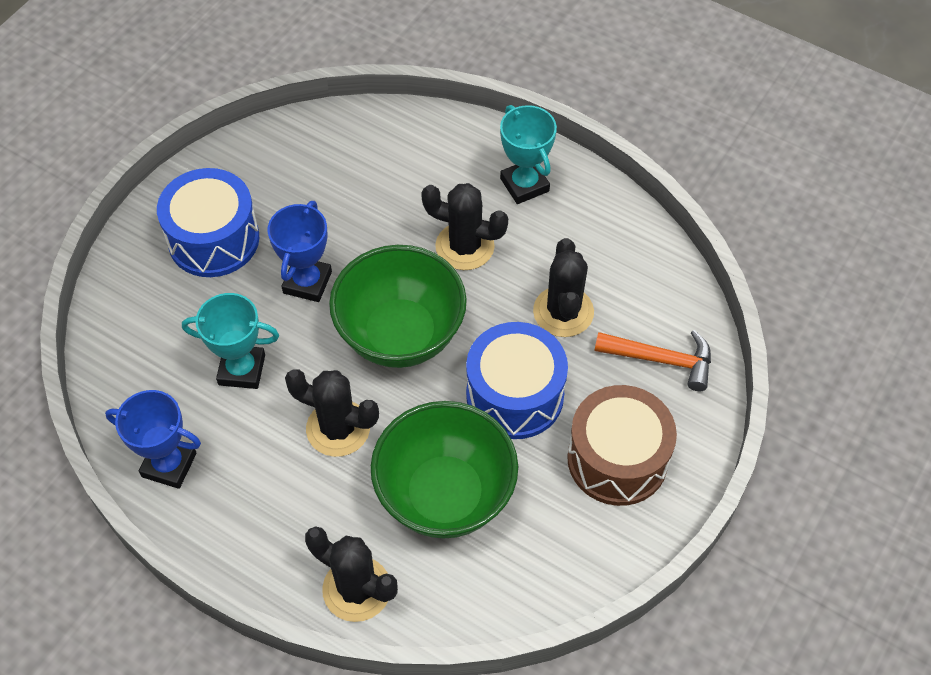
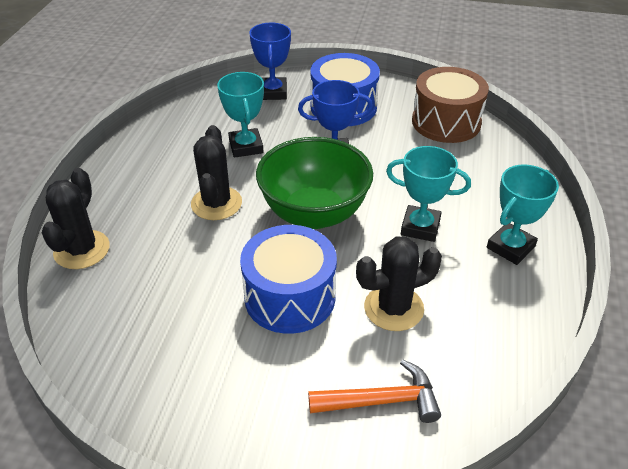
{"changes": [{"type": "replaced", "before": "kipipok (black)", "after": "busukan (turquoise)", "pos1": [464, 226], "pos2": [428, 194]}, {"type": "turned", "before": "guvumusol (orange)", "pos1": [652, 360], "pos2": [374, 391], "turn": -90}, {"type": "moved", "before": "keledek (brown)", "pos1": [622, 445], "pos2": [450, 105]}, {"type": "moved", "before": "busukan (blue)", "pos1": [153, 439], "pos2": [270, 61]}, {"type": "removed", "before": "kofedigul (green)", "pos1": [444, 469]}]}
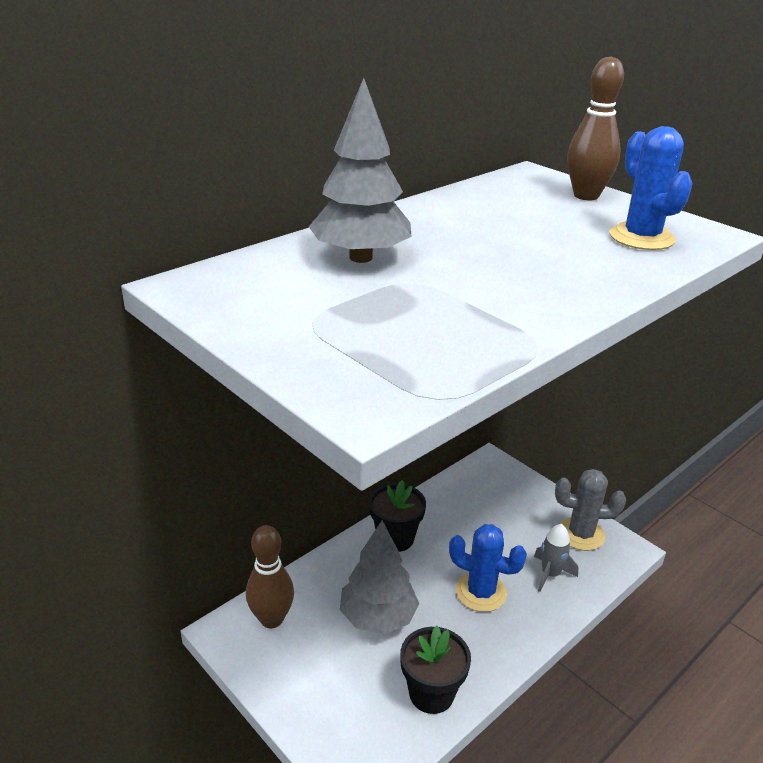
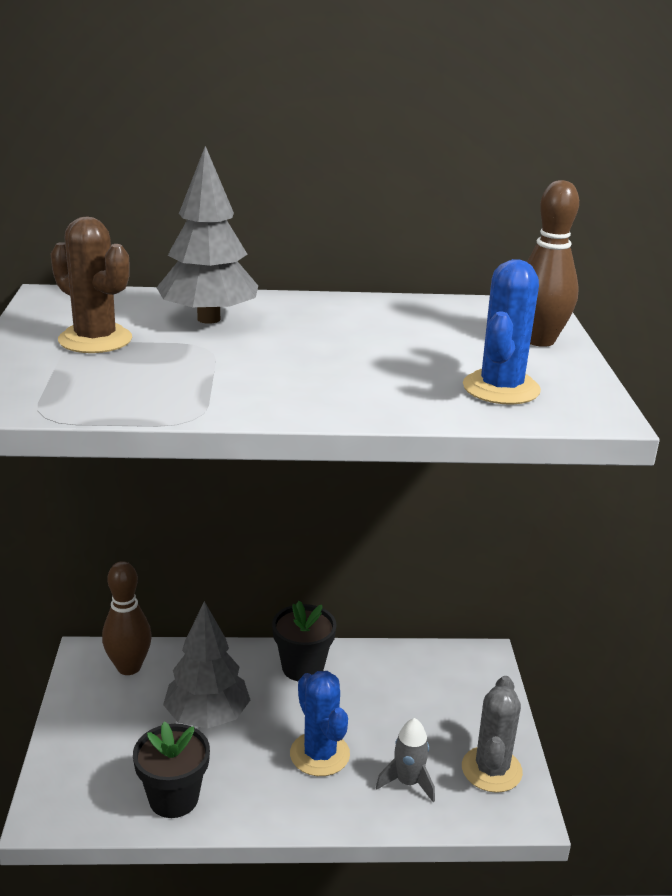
{"changes": [{"type": "turned", "before": "kipipok (grey)", "pos1": [590, 510], "pos2": [492, 734], "turn": 60}, {"type": "added", "after": "kipipok (brown)", "pos2": [91, 285]}]}
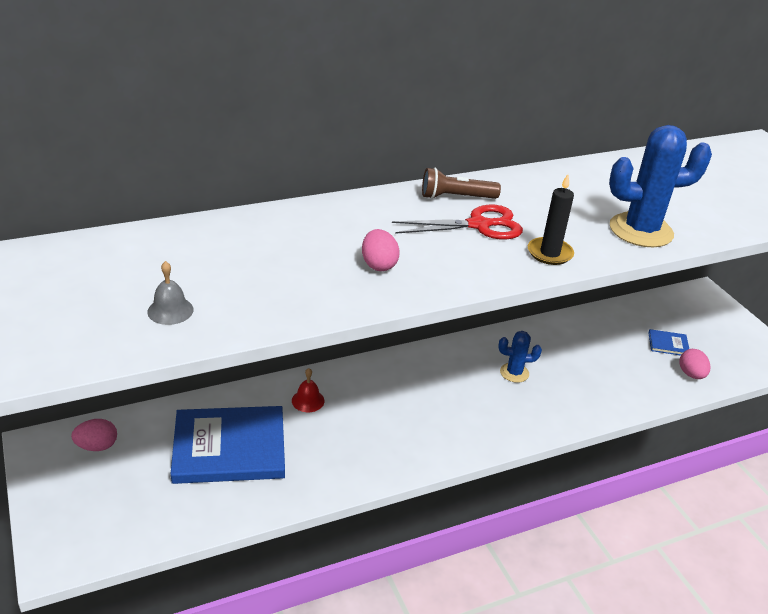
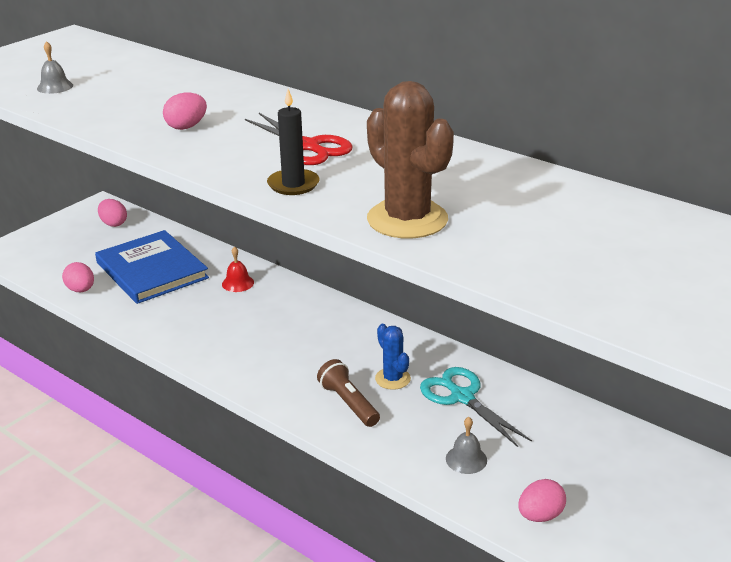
{"changes": [{"type": "recoloured", "before": "kipipok (blue)", "after": "kipipok (brown)", "pos1": [660, 186], "pos2": [410, 160]}, {"type": "moved", "before": "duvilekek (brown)", "pos1": [461, 183], "pos2": [348, 393]}, {"type": "removed", "before": "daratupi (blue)", "pos1": [668, 342]}, {"type": "added", "after": "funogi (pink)", "pos2": [78, 277]}, {"type": "added", "after": "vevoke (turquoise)", "pos2": [476, 407]}, {"type": "added", "after": "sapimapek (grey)", "pos2": [466, 445]}]}
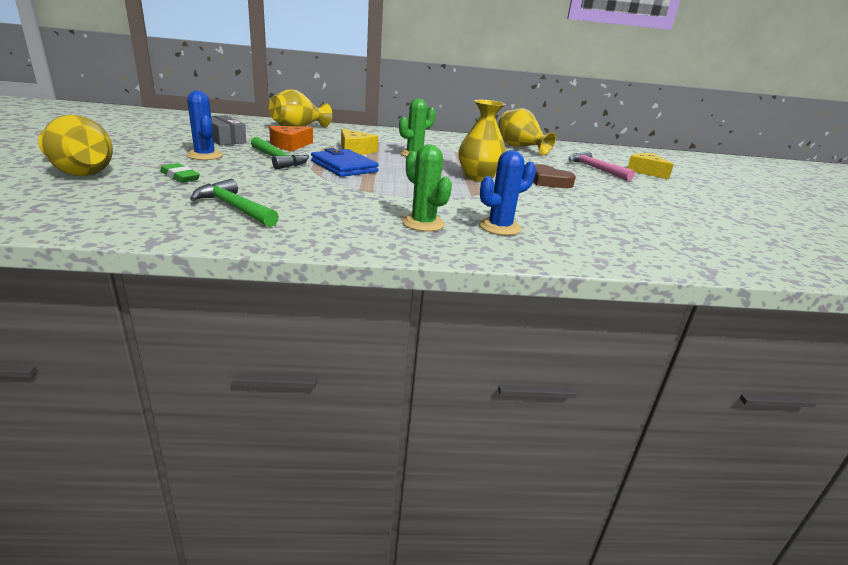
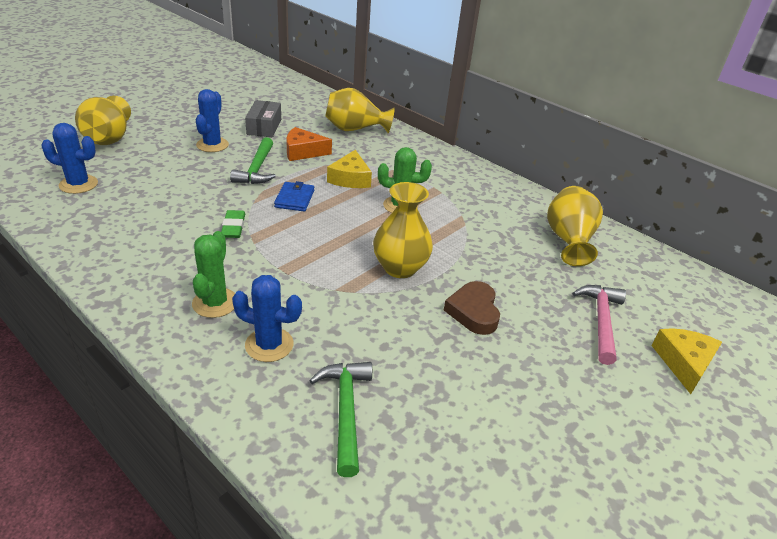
{"changes": [{"type": "resized", "before": "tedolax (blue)", "pos1": [345, 162], "pos2": [294, 196], "scale": 0.67}, {"type": "moved", "before": "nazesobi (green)", "pos1": [180, 173], "pos2": [233, 224]}, {"type": "moved", "before": "guvumusol (green)", "pos1": [234, 203], "pos2": [340, 419]}, {"type": "added", "after": "kipipok (blue)", "pos2": [69, 158]}]}
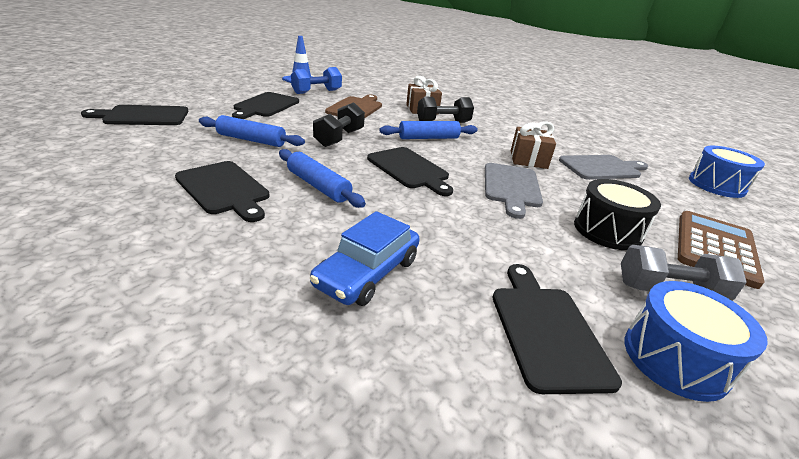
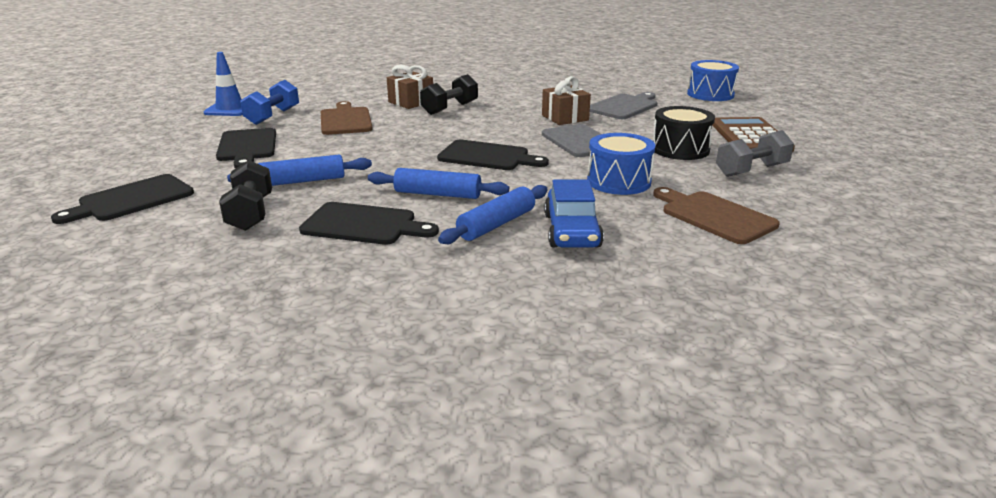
{"changes": [{"type": "moved", "before": "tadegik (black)", "pos1": [339, 124], "pos2": [245, 195]}, {"type": "moved", "before": "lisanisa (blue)", "pos1": [428, 130], "pos2": [493, 214]}, {"type": "recoloured", "before": "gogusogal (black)", "after": "gogusogal (brown)", "pos1": [557, 329], "pos2": [716, 215]}, {"type": "moved", "before": "keledek (blue)", "pos1": [696, 341], "pos2": [621, 164]}]}
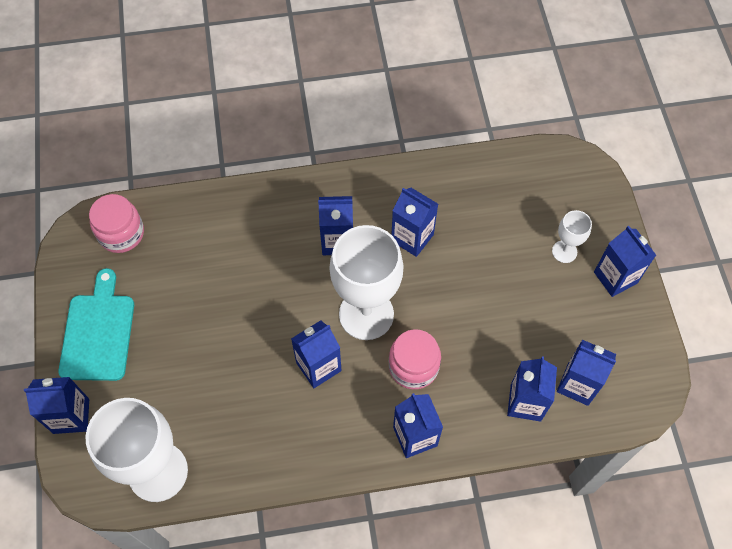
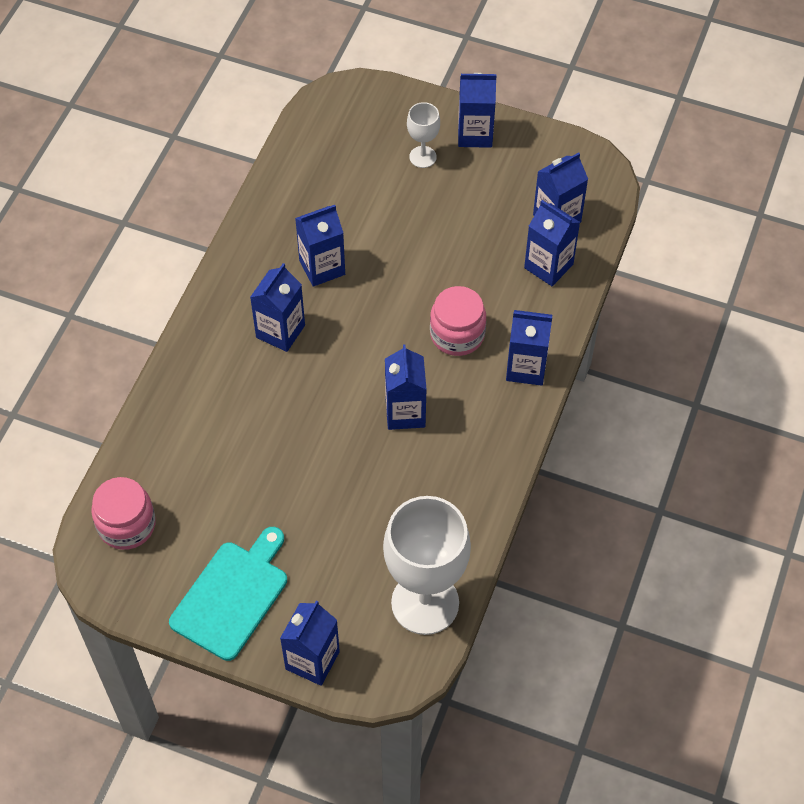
{"changes": [{"type": "removed", "before": "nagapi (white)", "pos1": [366, 282]}, {"type": "turned", "before": "gogusogal (turquoise)", "pos1": [96, 324], "pos2": [228, 594], "turn": 90}]}
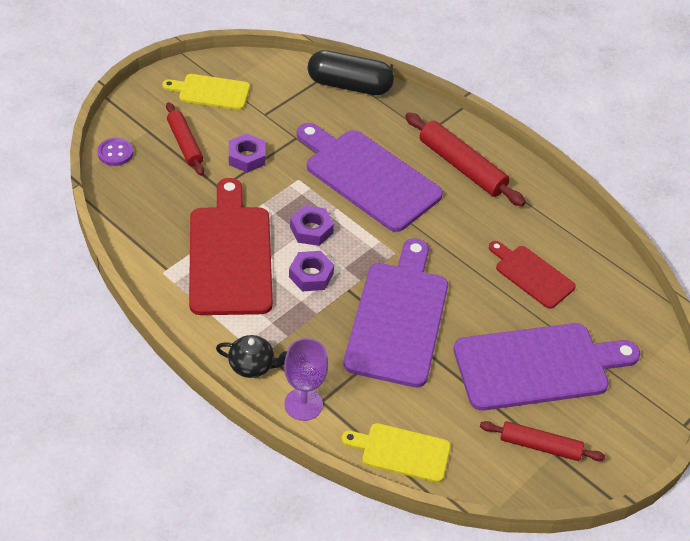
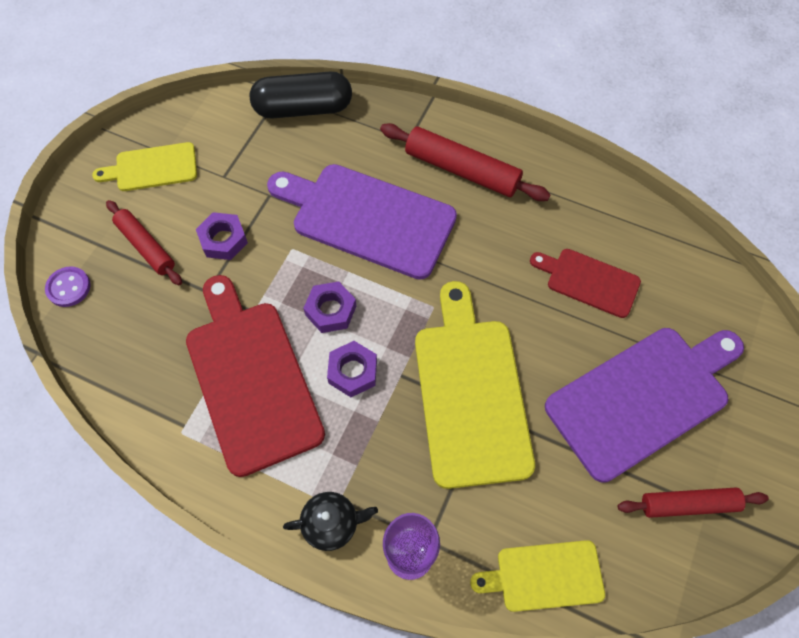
{"changes": [{"type": "recoloured", "before": "gogusogal (purple)", "after": "gogusogal (yellow)", "pos1": [396, 312], "pos2": [475, 385]}]}
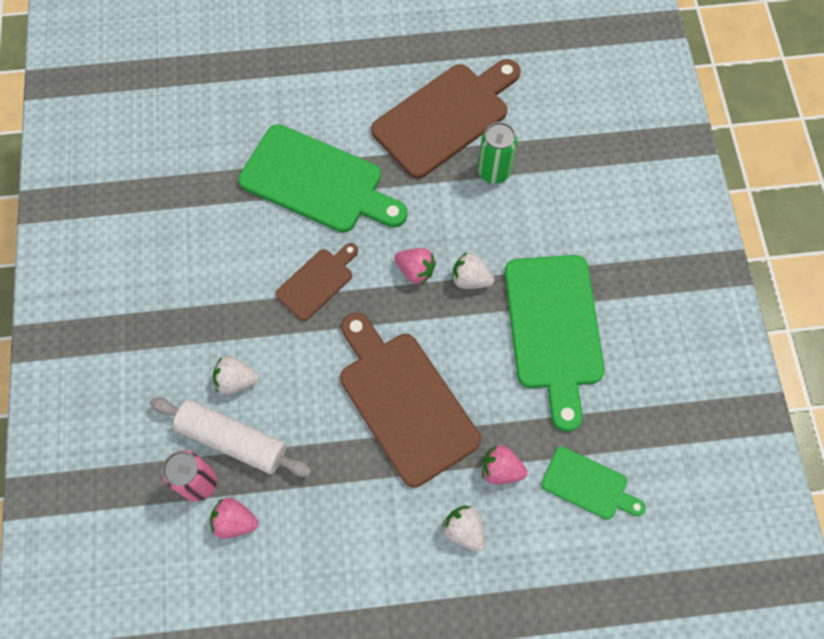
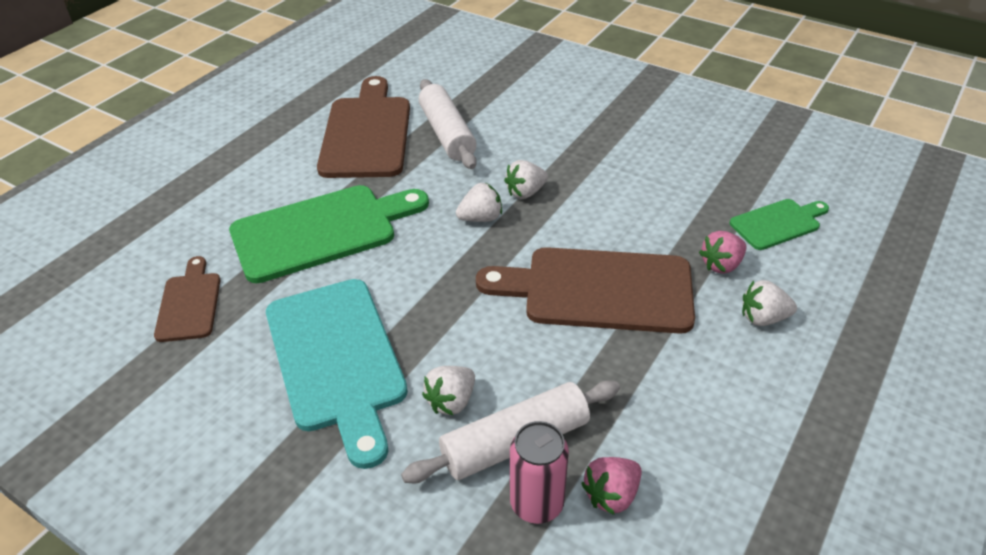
{"changes": [{"type": "replaced", "before": "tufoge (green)", "after": "lisanisa (white)", "pos1": [497, 153], "pos2": [448, 124]}, {"type": "moved", "before": "gogusogal (brown)", "pos1": [316, 282], "pos2": [187, 299]}, {"type": "recoloured", "before": "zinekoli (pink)", "after": "zinekoli (white)", "pos1": [415, 266], "pos2": [479, 202]}, {"type": "removed", "before": "gogusogal (green)", "pos1": [555, 343]}, {"type": "added", "after": "gogusogal (turquoise)", "pos2": [337, 374]}]}
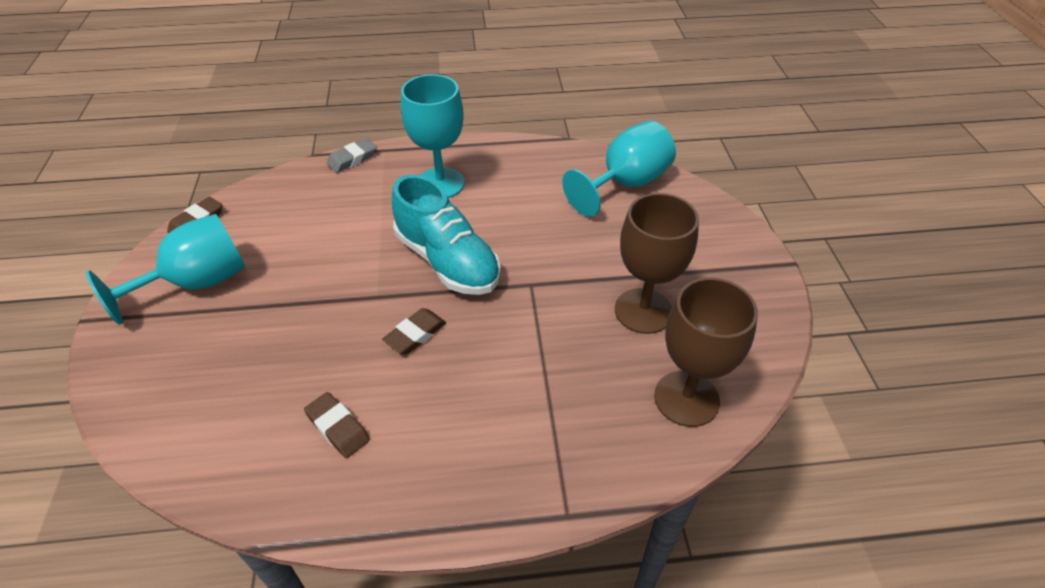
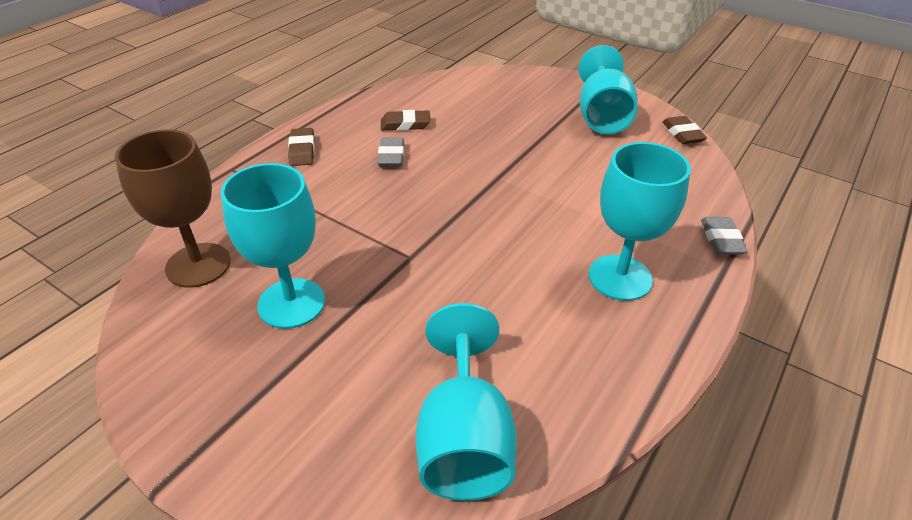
{"changes": [{"type": "removed", "before": "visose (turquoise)", "pos1": [446, 235]}, {"type": "recoloured", "before": "nagapi (brown)", "after": "nagapi (turquoise)", "pos1": [657, 263], "pos2": [273, 246]}, {"type": "moved", "before": "nazesobi (brown)", "pos1": [414, 331], "pos2": [301, 147]}, {"type": "added", "after": "nazesobi (grey)", "pos2": [391, 152]}]}
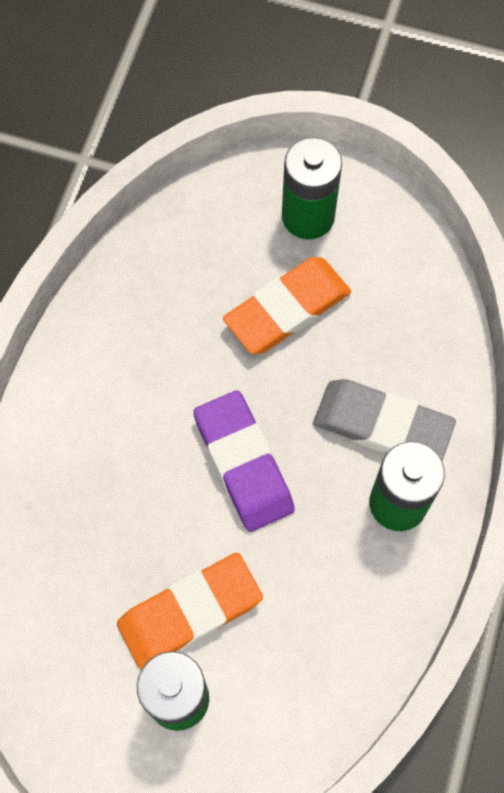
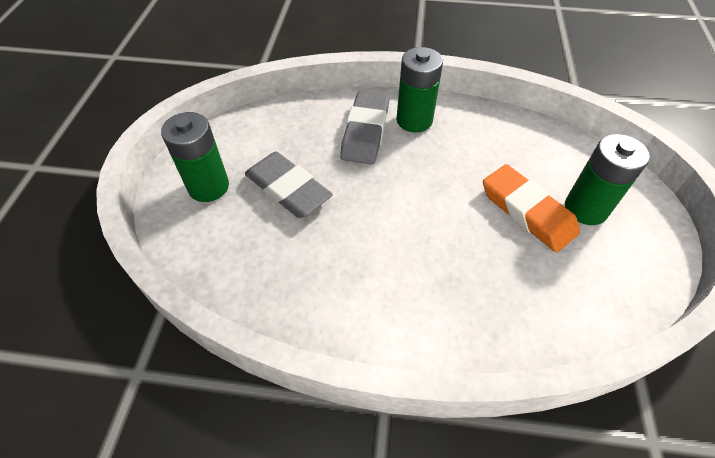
{"changes": [{"type": "recoloured", "before": "nazesobi (orange)", "after": "nazesobi (grey)", "pos1": [287, 305], "pos2": [289, 184]}, {"type": "removed", "before": "nazesobi (purple)", "pos1": [244, 461]}]}
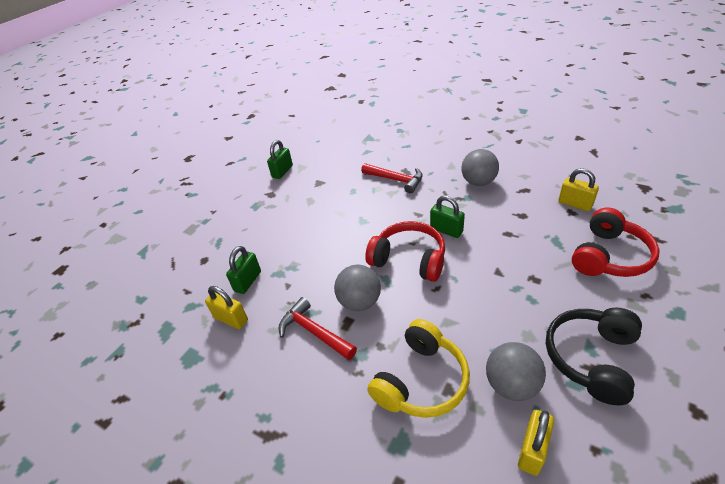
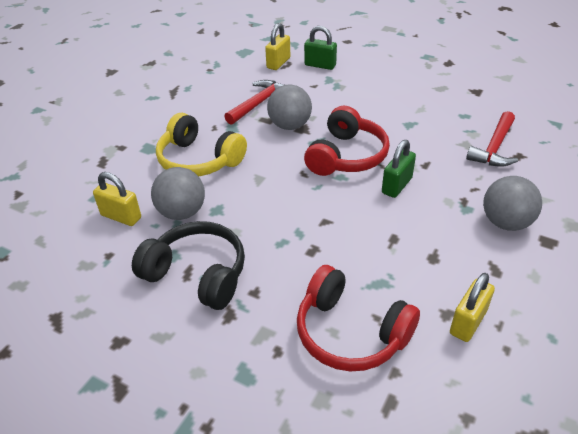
{"changes": [{"type": "removed", "before": "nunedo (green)", "pos1": [280, 159]}]}
